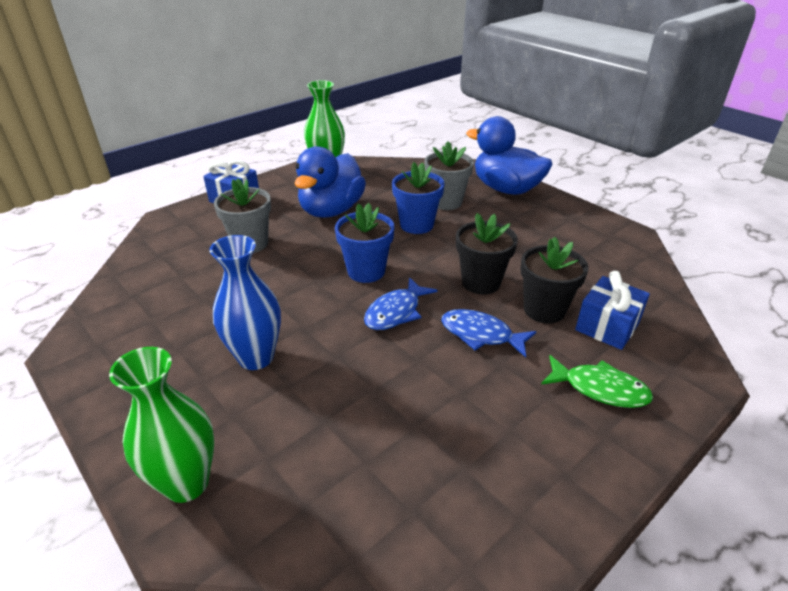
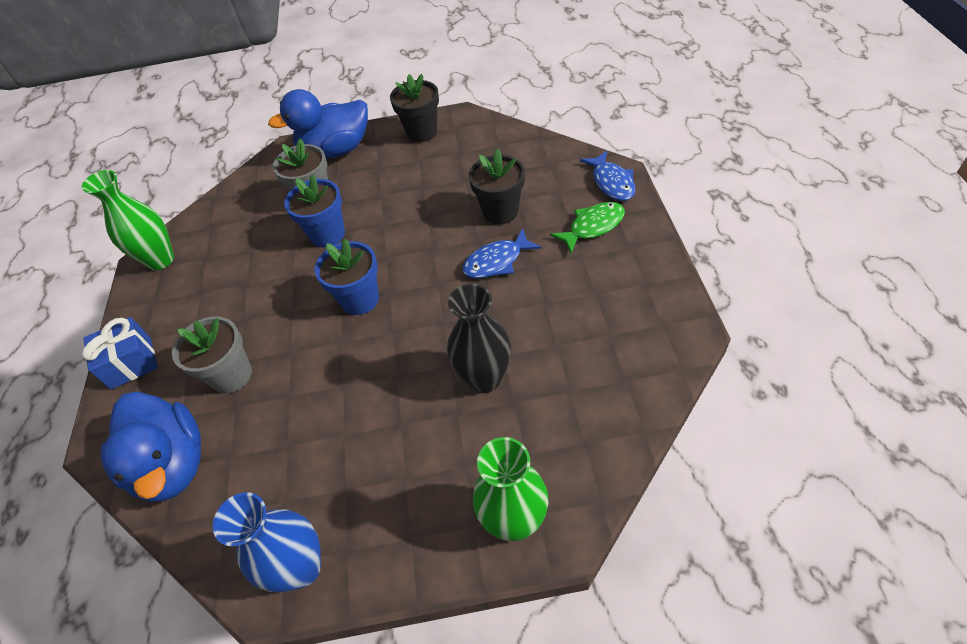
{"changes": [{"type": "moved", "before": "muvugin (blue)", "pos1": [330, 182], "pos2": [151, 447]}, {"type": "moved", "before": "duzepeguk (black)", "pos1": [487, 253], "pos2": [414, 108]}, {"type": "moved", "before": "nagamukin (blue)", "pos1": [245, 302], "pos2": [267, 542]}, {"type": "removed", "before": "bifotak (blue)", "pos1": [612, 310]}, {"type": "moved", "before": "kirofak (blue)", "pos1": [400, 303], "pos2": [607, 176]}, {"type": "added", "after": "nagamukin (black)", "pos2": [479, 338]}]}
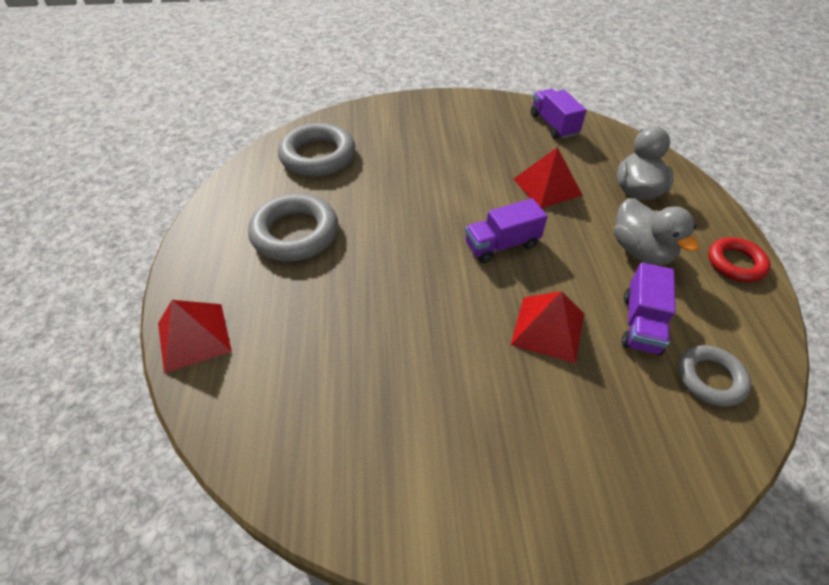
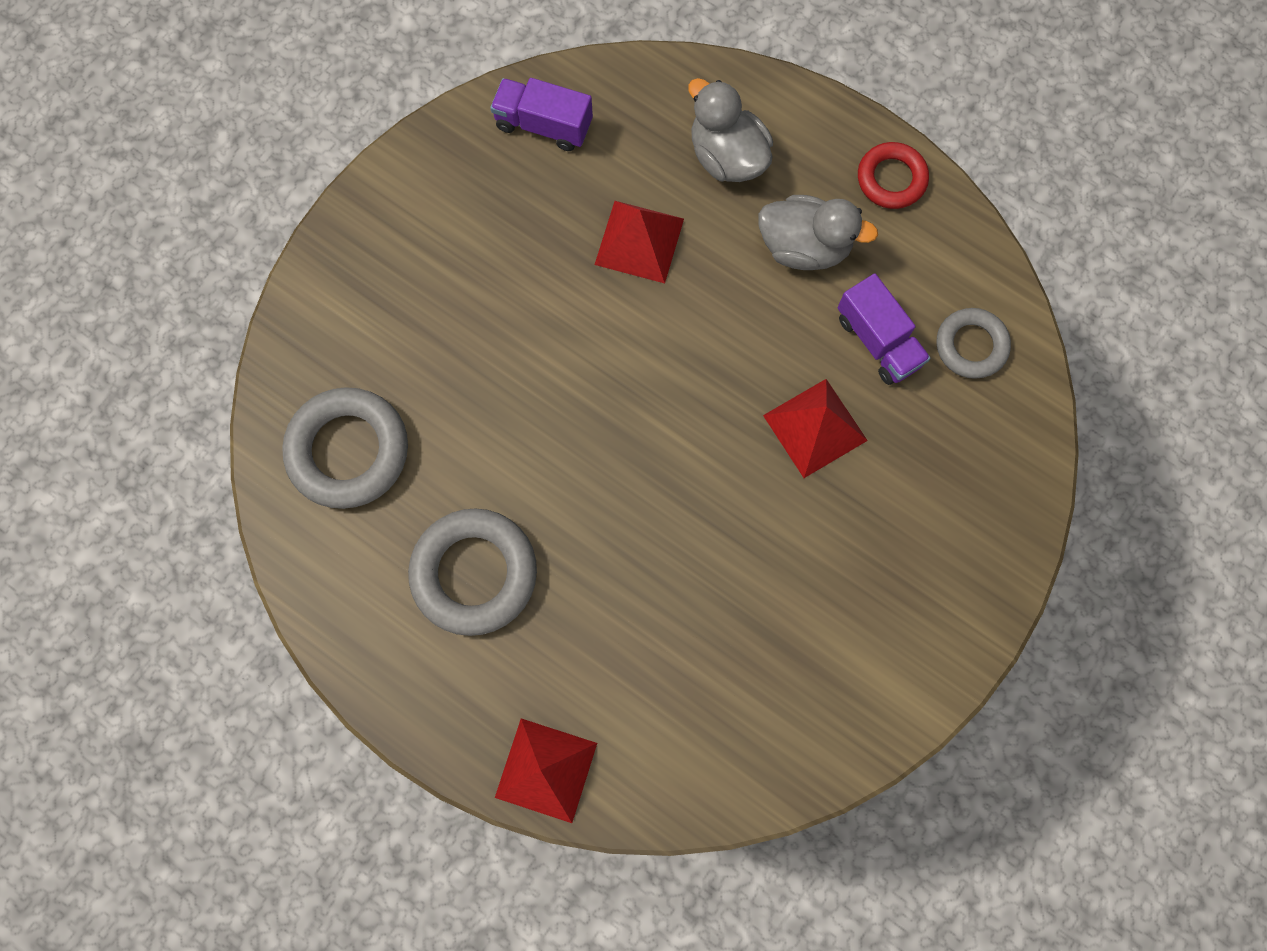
{"changes": [{"type": "removed", "before": "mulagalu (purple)", "pos1": [506, 230]}]}
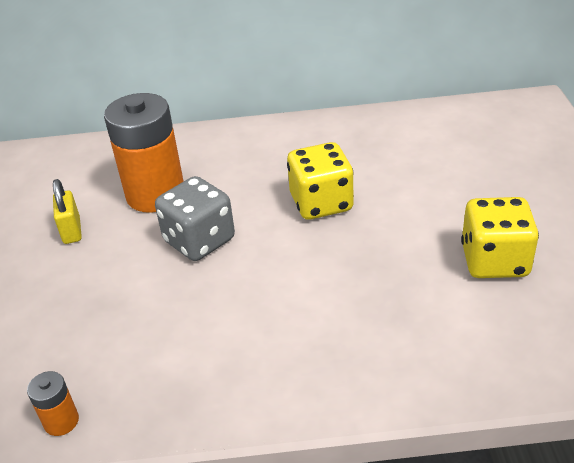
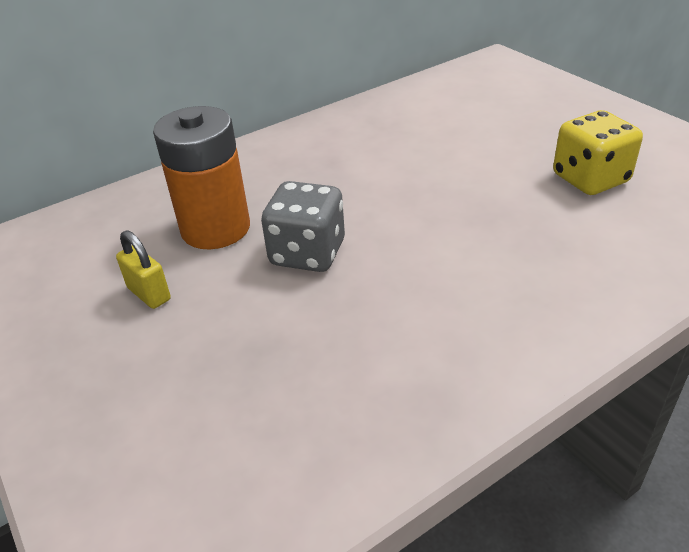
{"changes": [{"type": "removed", "before": "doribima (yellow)", "pos1": [320, 181]}, {"type": "removed", "before": "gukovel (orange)", "pos1": [53, 403]}]}
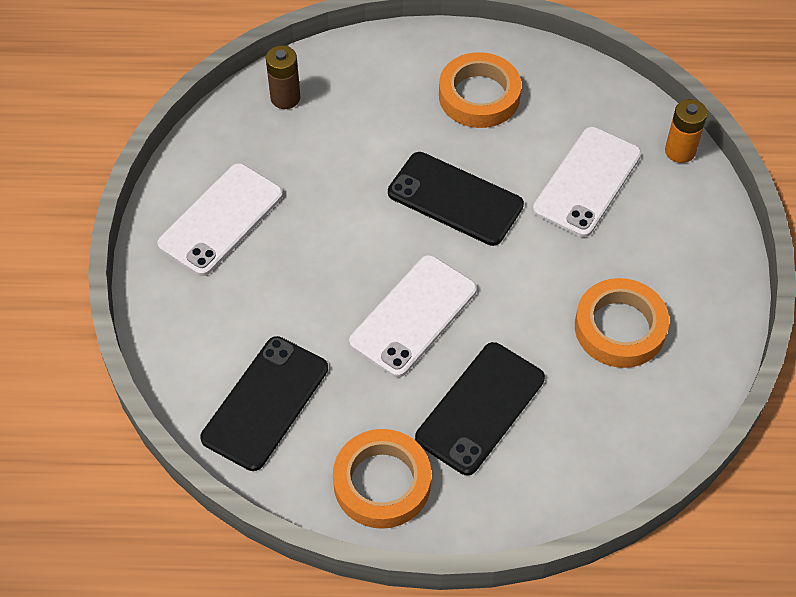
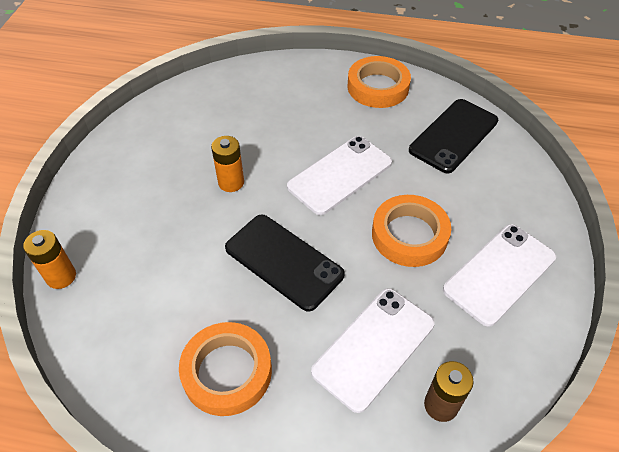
{"changes": [{"type": "moved", "before": "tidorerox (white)", "pos1": [587, 182], "pos2": [373, 350]}, {"type": "moved", "before": "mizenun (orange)", "pos1": [622, 323], "pos2": [411, 231]}, {"type": "removed", "before": "tidorerox (black)", "pos1": [480, 408]}, {"type": "added", "after": "gukovel (orange)", "pos2": [227, 164]}]}
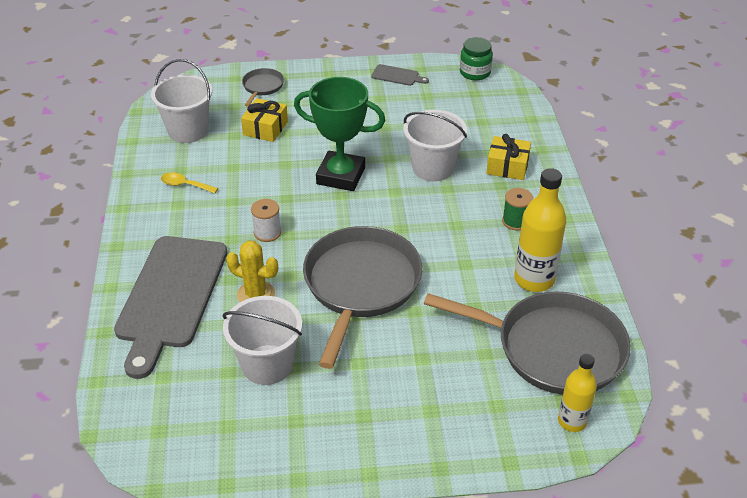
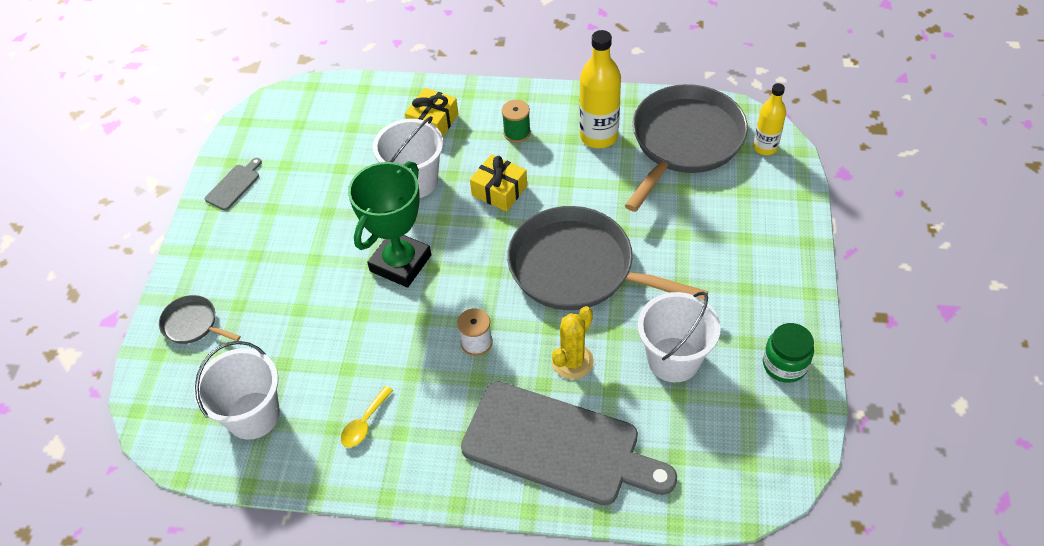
{"changes": [{"type": "moved", "before": "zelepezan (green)", "pos1": [476, 59], "pos2": [788, 353]}, {"type": "moved", "before": "bifotak (yellow)", "pos1": [264, 120], "pos2": [498, 183]}]}
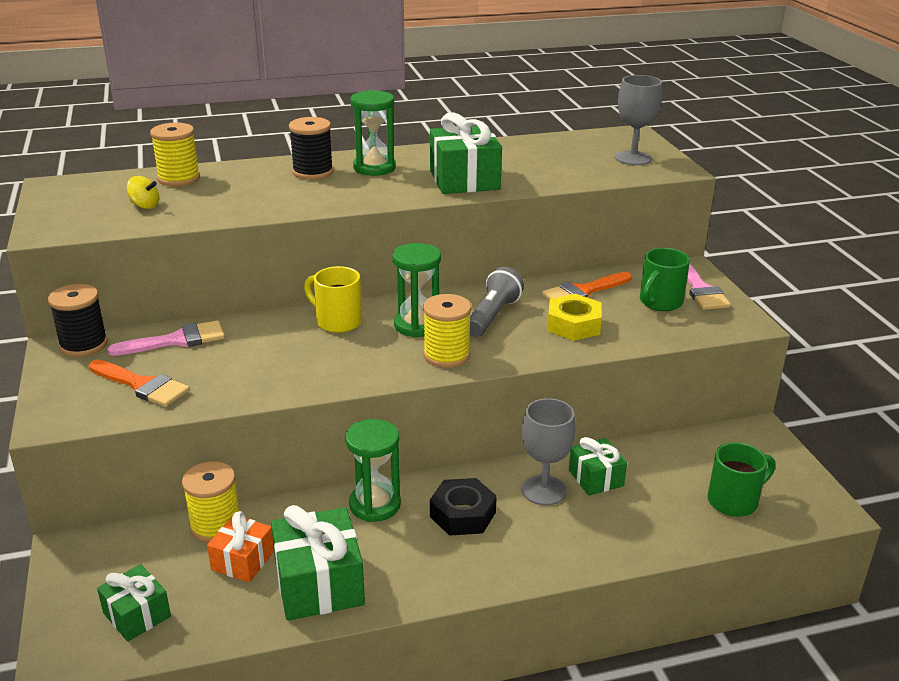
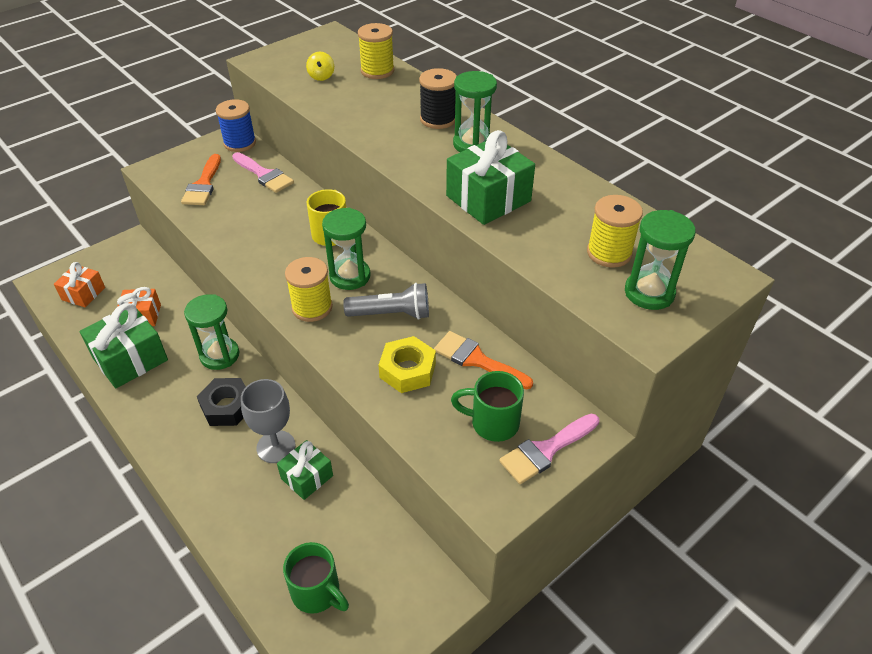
{"changes": [{"type": "replaced", "before": "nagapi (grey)", "after": "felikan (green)", "pos1": [638, 120], "pos2": [660, 260]}, {"type": "recoloured", "before": "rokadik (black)", "after": "rokadik (blue)", "pos1": [78, 320], "pos2": [236, 125]}, {"type": "moved", "before": "rokadik (yellow)", "pos1": [210, 501], "pos2": [615, 231]}, {"type": "recoloured", "before": "bifotak (green)", "after": "bifotak (orange)", "pos1": [134, 603], "pos2": [79, 284]}]}
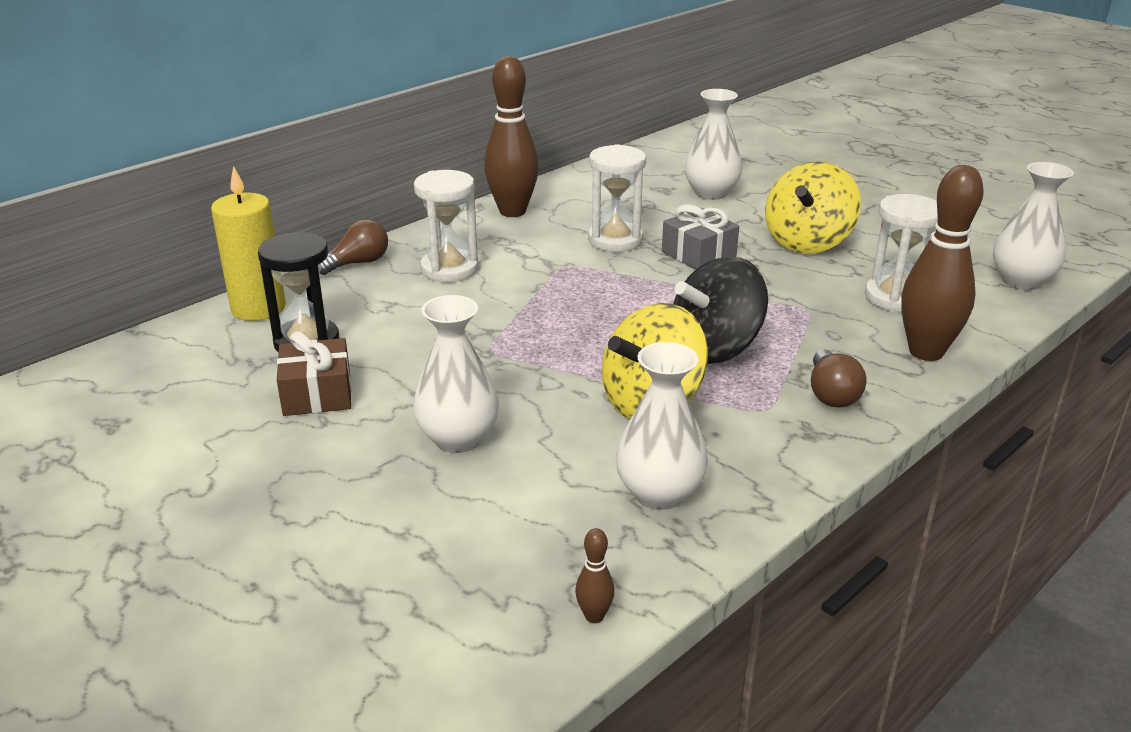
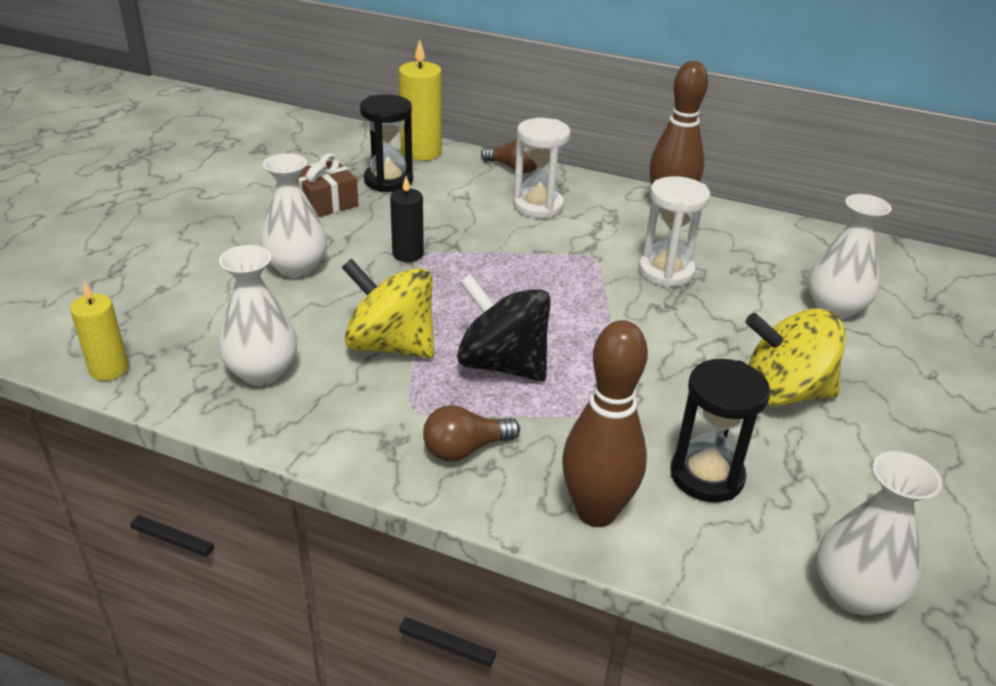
{"changes": [{"type": "recoloured", "before": "felikan (white)", "after": "felikan (black)", "pos1": [901, 253], "pos2": [720, 431]}, {"type": "removed", "before": "bifotak (grey)", "pos1": [700, 237]}, {"type": "replaced", "before": "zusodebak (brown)", "after": "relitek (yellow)", "pos1": [595, 575], "pos2": [99, 331]}, {"type": "added", "after": "relitek (black)", "pos2": [407, 219]}]}
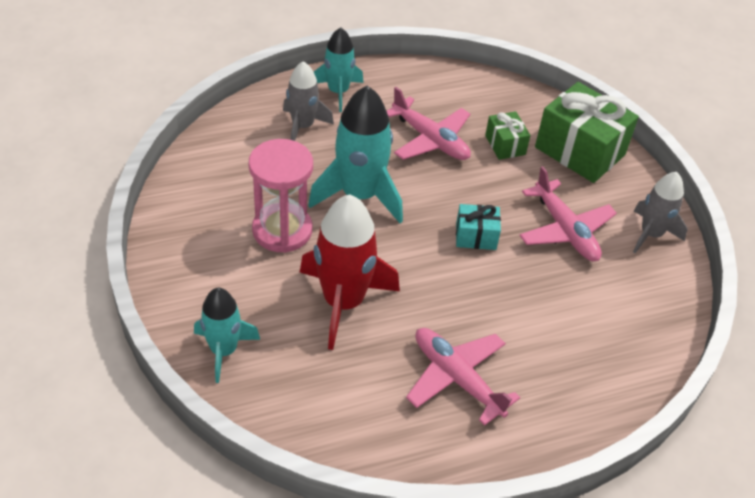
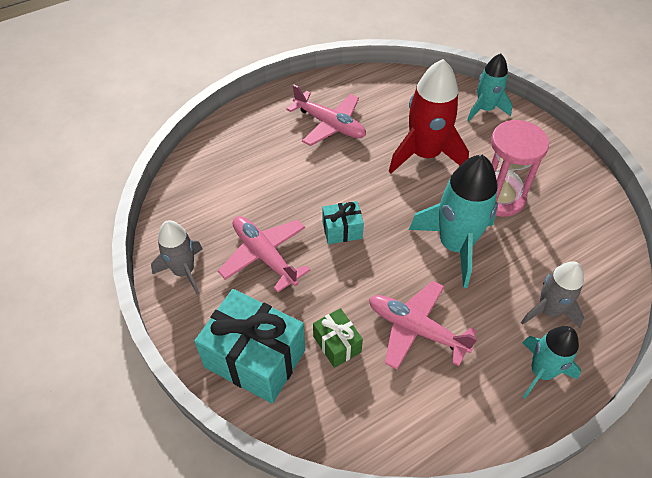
{"changes": [{"type": "recoloured", "before": "bifotak (green)", "after": "bifotak (turquoise)", "pos1": [587, 132], "pos2": [249, 346]}]}
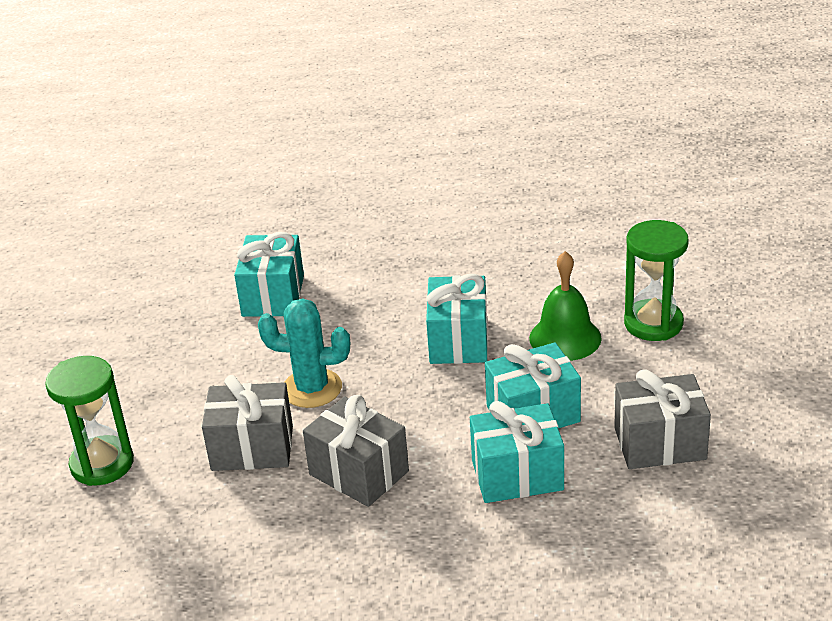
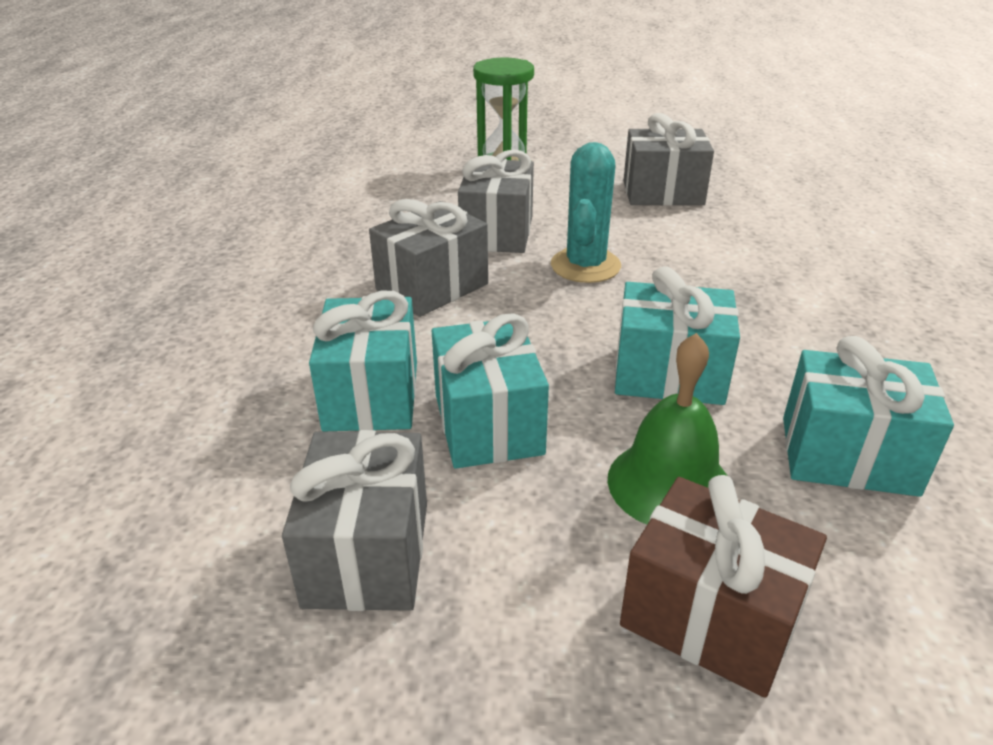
{"changes": [{"type": "replaced", "before": "felikan (green)", "after": "bifotak (brown)", "pos1": [656, 280], "pos2": [723, 586]}, {"type": "moved", "before": "bifotak (turquoise)", "pos1": [269, 274], "pos2": [868, 416]}, {"type": "added", "after": "bifotak (grey)", "pos2": [668, 159]}]}
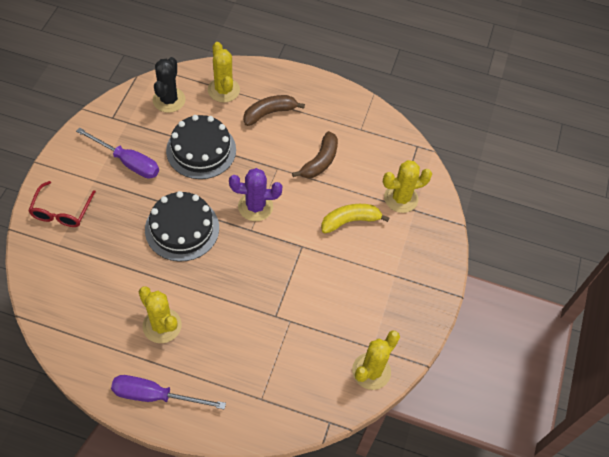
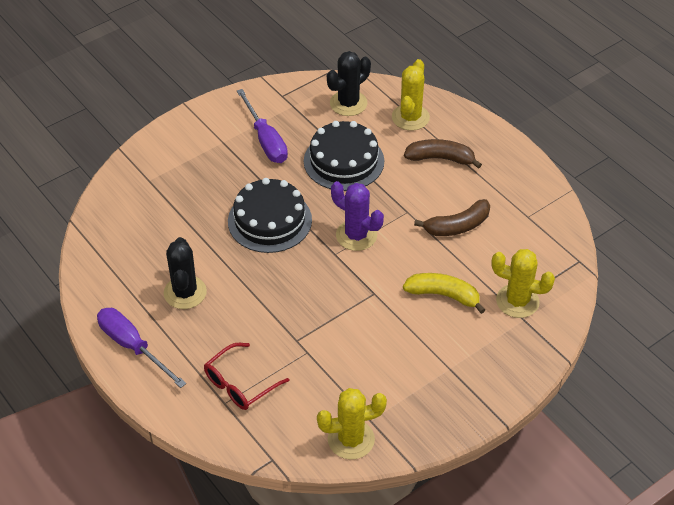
{"changes": [{"type": "moved", "before": "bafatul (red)", "pos1": [62, 204], "pos2": [247, 376]}, {"type": "recoloured", "before": "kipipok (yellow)", "after": "kipipok (black)", "pos1": [160, 314], "pos2": [185, 273]}]}
